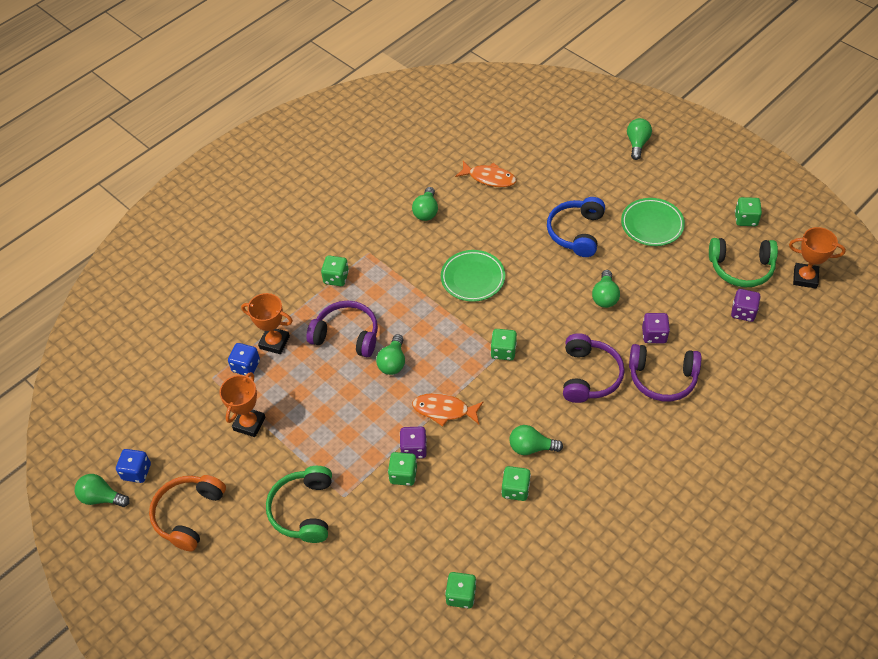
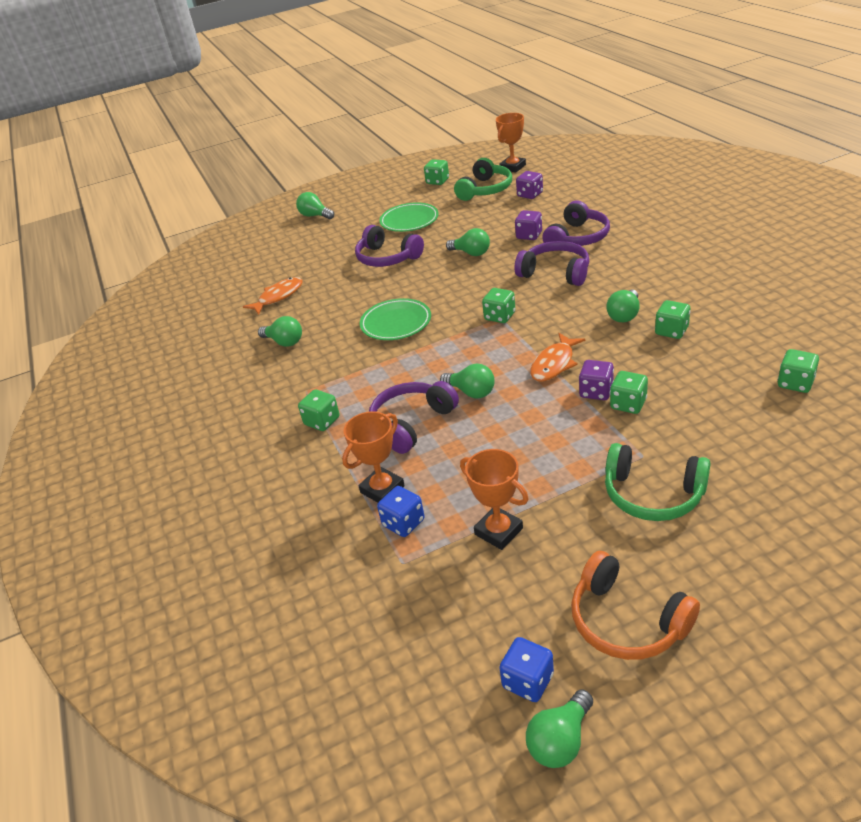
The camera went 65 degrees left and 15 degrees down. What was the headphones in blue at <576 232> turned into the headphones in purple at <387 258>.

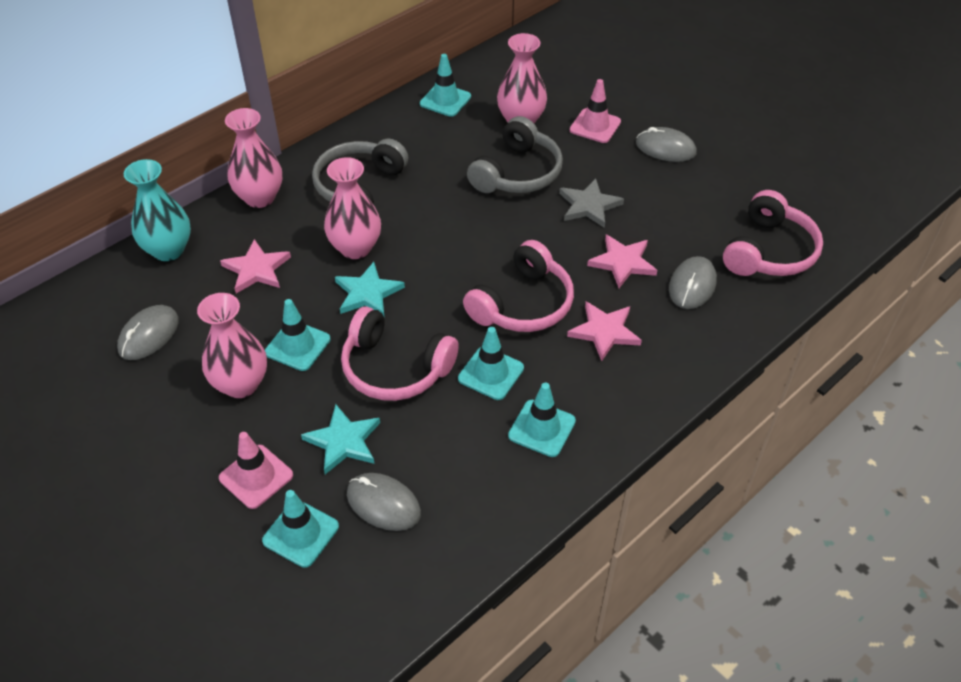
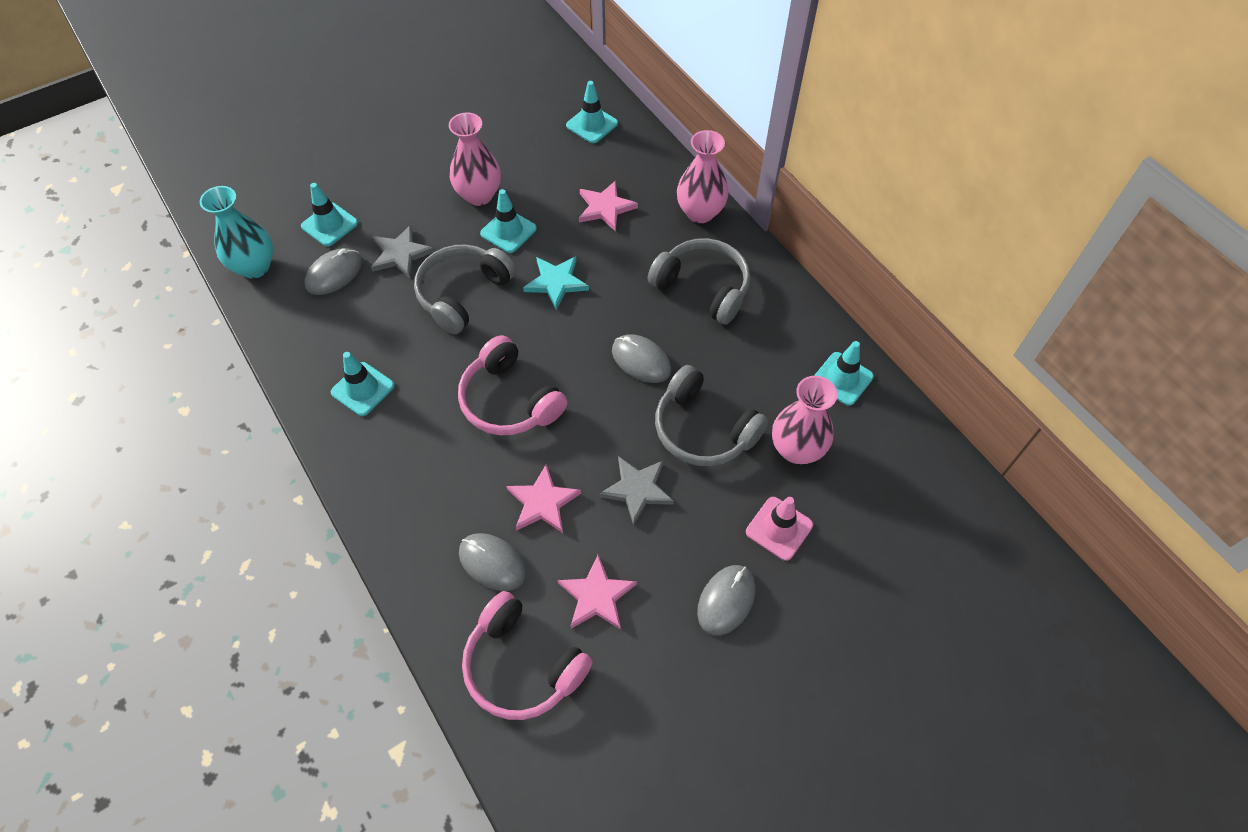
The camera went 100 degrees right and 10 degrees up. The vase in turquoise ended up elsewhere, having gone from <168 250> to <255 267>. What was the star in turquoise at <343 441> turned into the star in grey at <400 254>. What was the headphones in pink at <395 368> turned into the headphones in grey at <463 293>. The star in pink ended up elsewhere, having gone from <604 332> to <596 596>. The traffic cone in turquoise ended up elsewhere, having gone from <491 373> to <592 124>. The mouse in grey ended up elsewhere, having gone from <148 335> to <641 360>. The second view lost the traffic cone in pink at <256 476>. The second view lost the vase in pink at <355 248>.

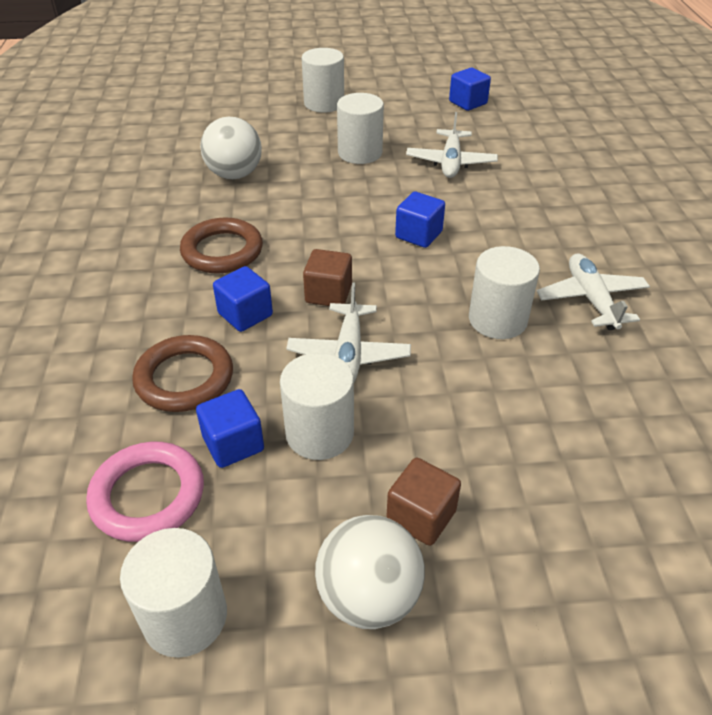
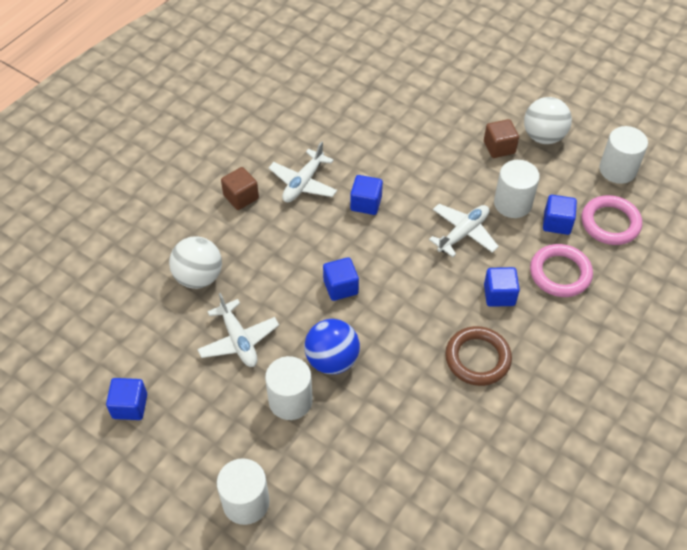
The camera went 140 degrees left and 10 degrees up. The ball in white ended up elsewhere, having gone from <234 174> to <198 277>. The plane in white at <451 162> ended up facing another way, 105 degrees clockwise from before. The cube in brown ended up elsewhere, having gone from <328 294> to <241 197>. The second view gained the ball in blue at <332 360>. Where the cylinder in white stood at <497 319>, the cube in blue came to stand at <366 203>. What was the ring in brown at <184 378> turned into the ring in pink at <560 273>.

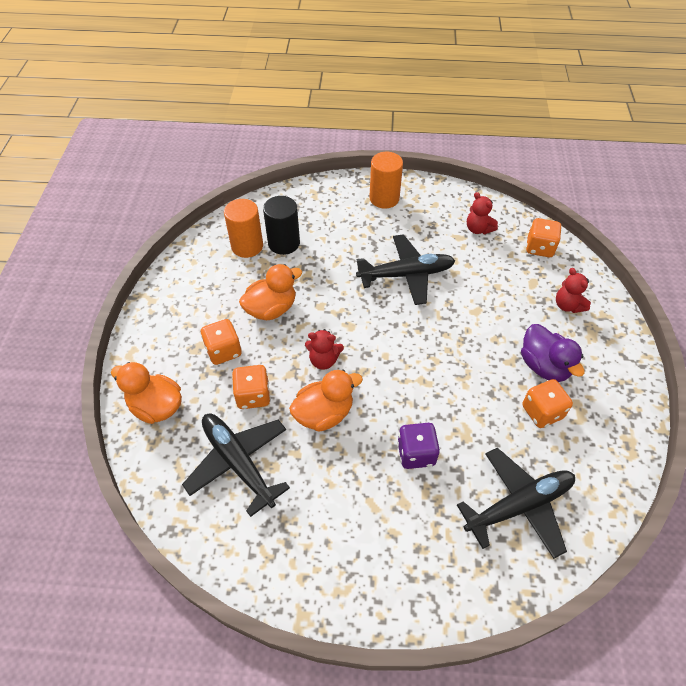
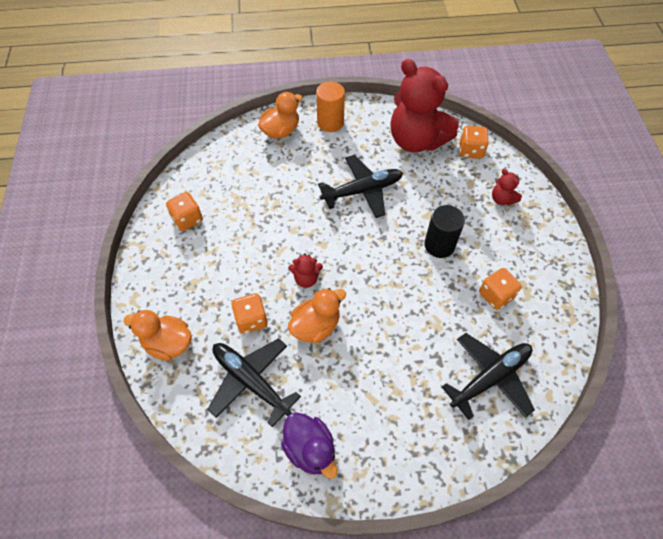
The camera went 10 degrees left and 5 degrees up. The dice in orange ended up elsewhere, having gone from <223 351> to <187 219>. The duck in orange ended up elsewhere, having gone from <271 309> to <281 131>. The duck in purple ended up elsewhere, having gone from <544 366> to <310 449>. The size of the teddy bear in red at <478 229> changed by a factor of 2.43. The cylinder in black ended up elsewhere, having gone from <284 243> to <439 245>. The second view lost the cylinder in orange at <247 246>. The second view lost the dice in purple at <416 453>.

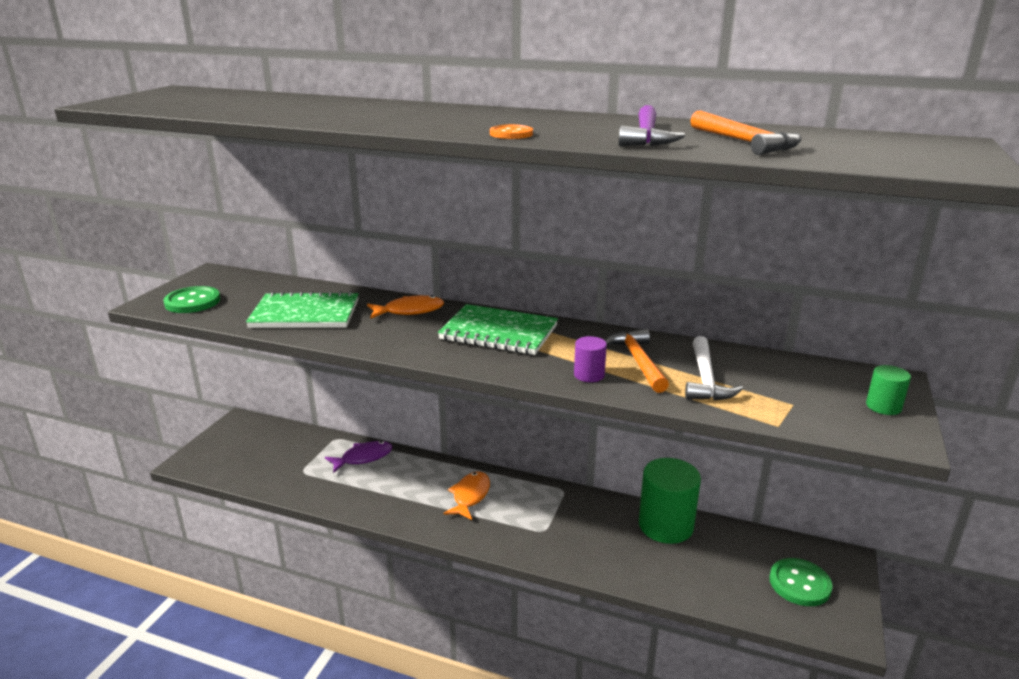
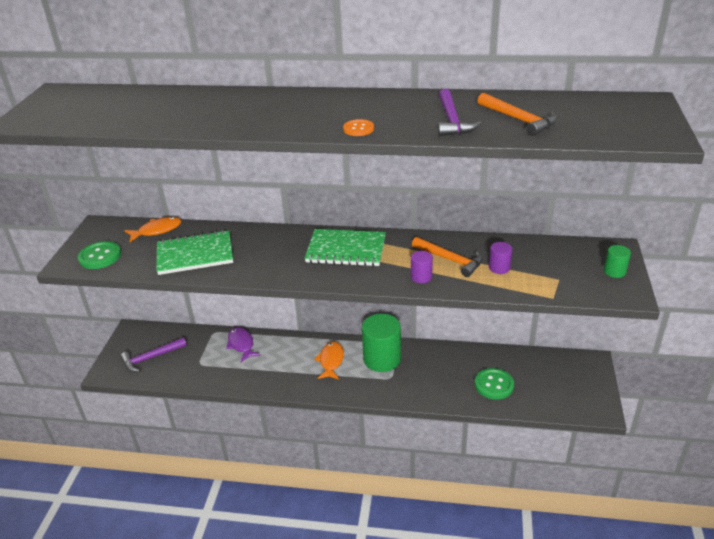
The camera went 10 degrees left and 10 degrees up. The second view gained the hammer in purple at <151 358>. The fish in orange ended up elsewhere, having gone from <409 311> to <157 230>. The fish in purple at <363 458> ended up facing another way, 75 degrees counterclockwise from before. The cylinder in green ended up elsewhere, having gone from <665 525> to <382 359>. The hammer in orange at <638 361> ended up facing another way, 150 degrees clockwise from before. The button in green ended up elsewhere, having gone from <799 584> to <494 385>. Where the hammer in white stood at <706 379>, the cylinder in purple came to stand at <499 268>.

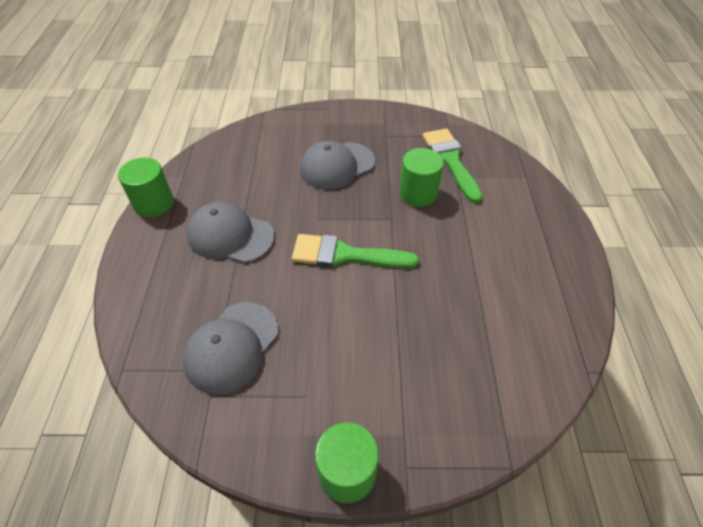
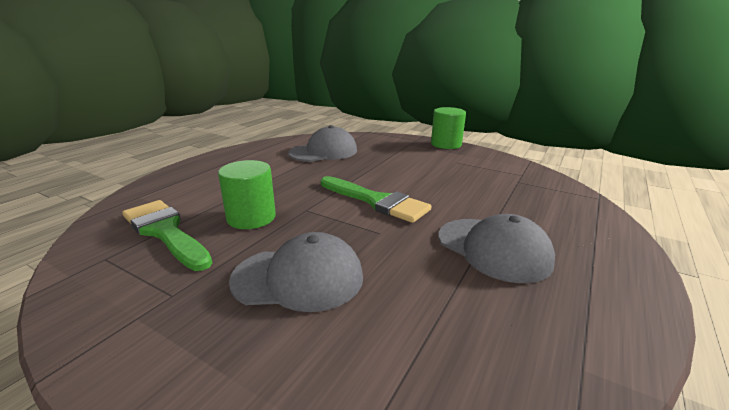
The camera went 150 degrees left and 25 degrees down. The brush in green at <450 161> ended up facing another way, 120 degrees clockwise from before. The cap in grey ended up elsewhere, having gone from <232 347> to <323 152>. The second view lost the cylinder in green at <154 203>.

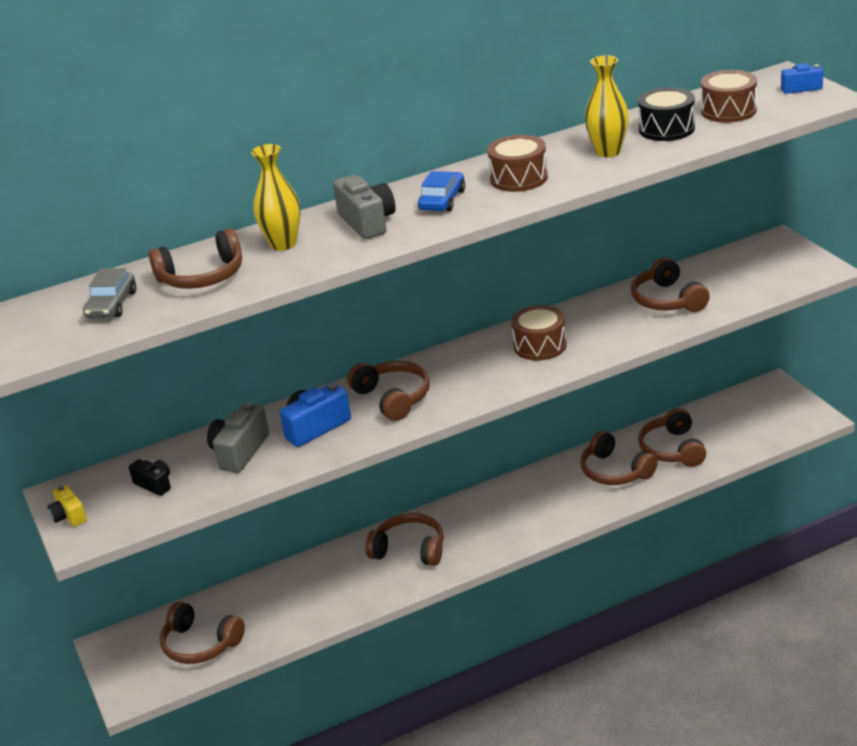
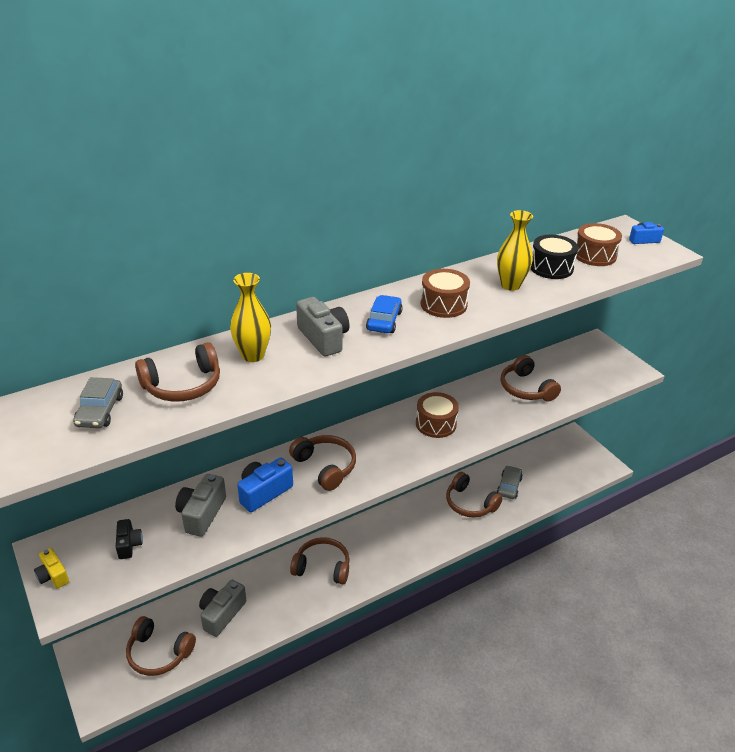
The camera went 10 degrees left and 5 degrees up. The camera in black at <154 484> ended up facing another way, 45 degrees clockwise from before. The second view gained the camera in grey at <221 614>. Where the headphones in brown stood at <672 449>, the car in grey came to stand at <509 486>.

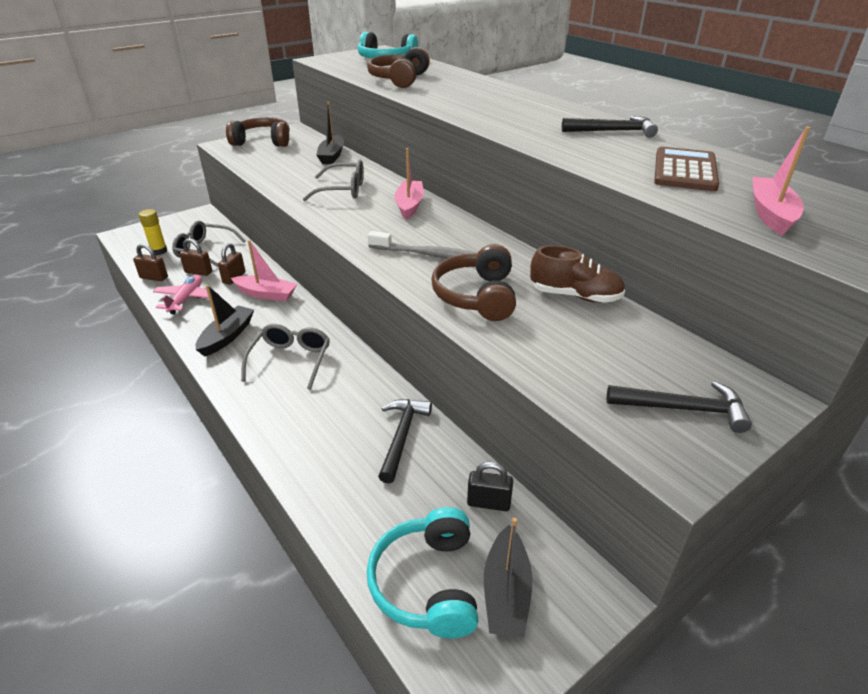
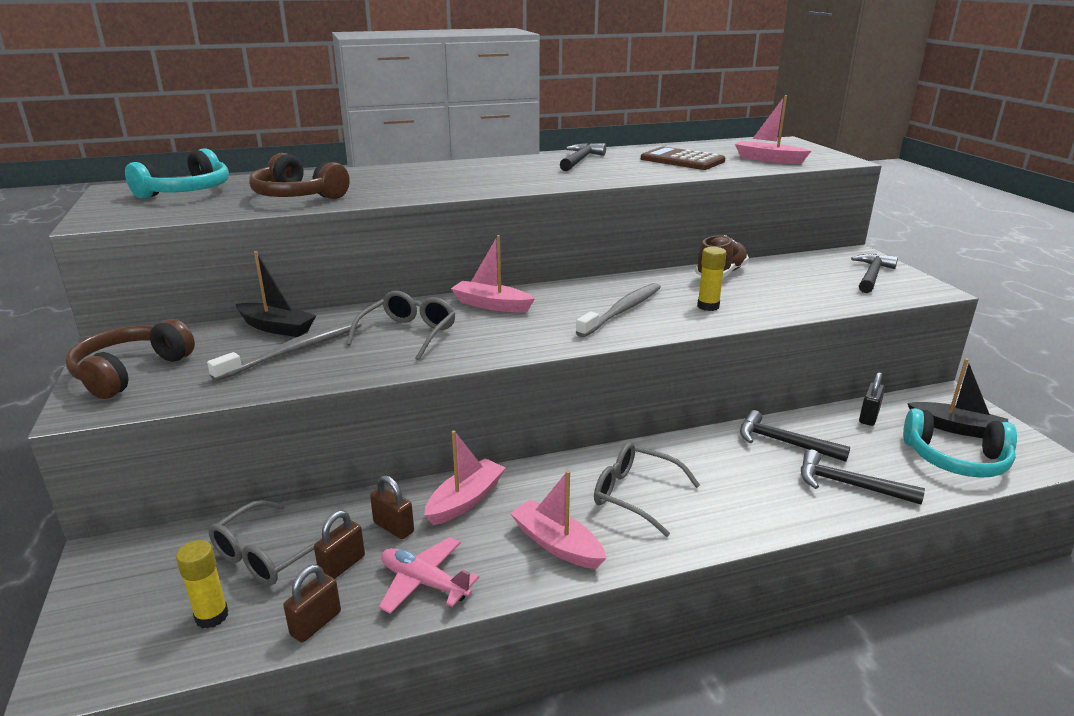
The camera went 70 degrees left and 10 degrees down. The second view gained the toothbrush in grey at <295 351>. What was the boat in black at <227 336> turned into the boat in pink at <557 544>. Where the headphones in brown stood at <476 296>, the glue stick in yellow came to stand at <708 306>. The second view gained the hammer in black at <849 484>.

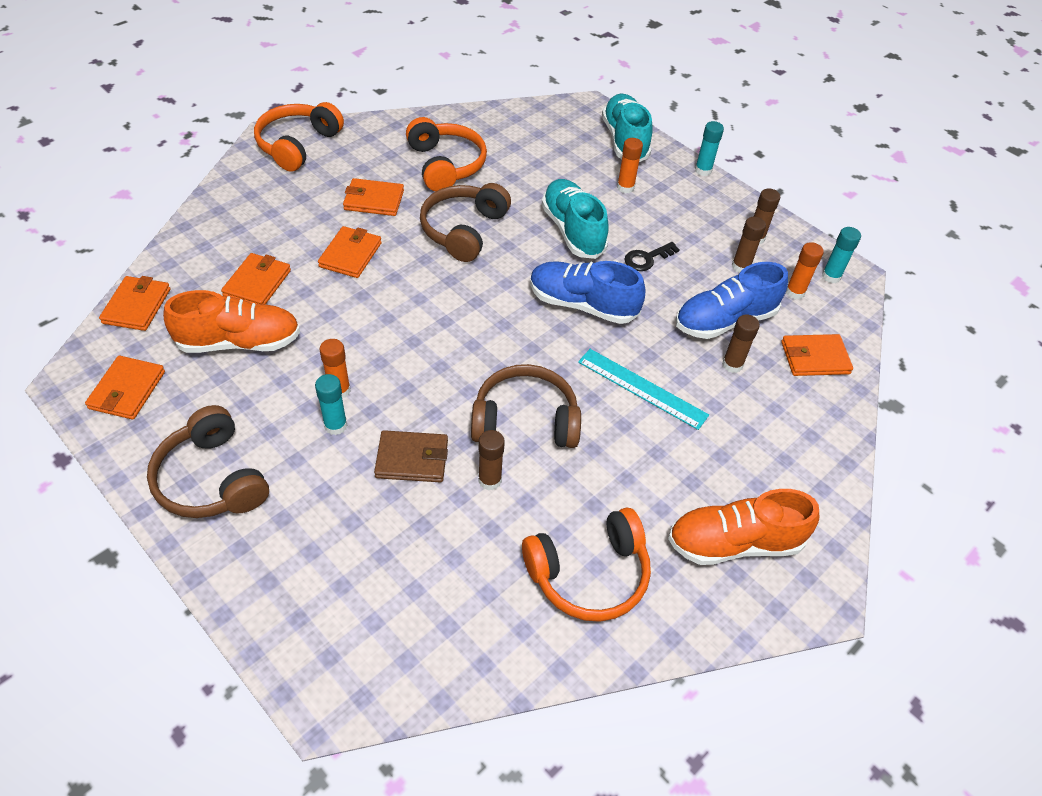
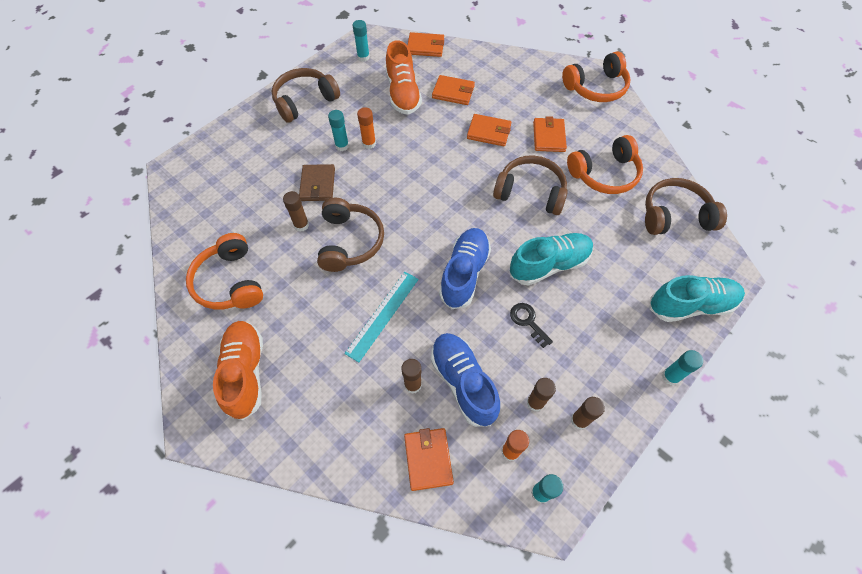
The camera went 90 degrees right and 10 degrees up. Where the wallet in orange stood at <127 390>, the glue stick in turquoise came to stand at <363 57>. The headphones in orange at <297 145> ended up facing another way, 135 degrees clockwise from before. The second view gained the headphones in brown at <675 215>. The second view lost the glue stick in orange at <625 187>.

